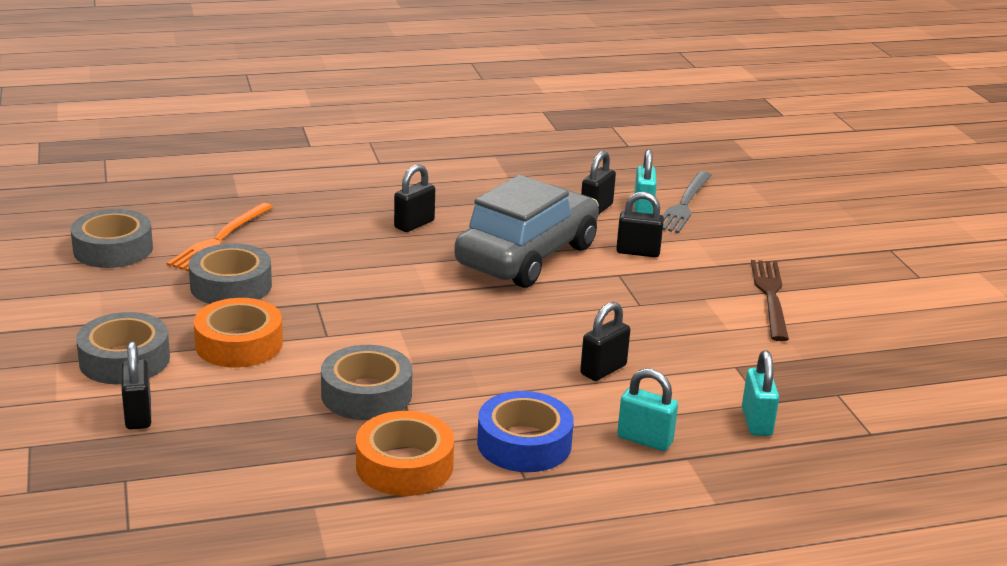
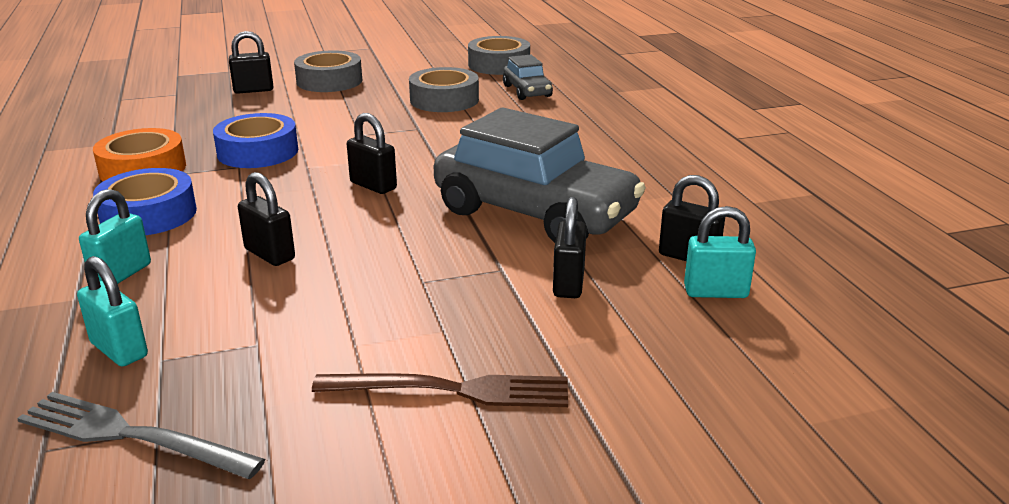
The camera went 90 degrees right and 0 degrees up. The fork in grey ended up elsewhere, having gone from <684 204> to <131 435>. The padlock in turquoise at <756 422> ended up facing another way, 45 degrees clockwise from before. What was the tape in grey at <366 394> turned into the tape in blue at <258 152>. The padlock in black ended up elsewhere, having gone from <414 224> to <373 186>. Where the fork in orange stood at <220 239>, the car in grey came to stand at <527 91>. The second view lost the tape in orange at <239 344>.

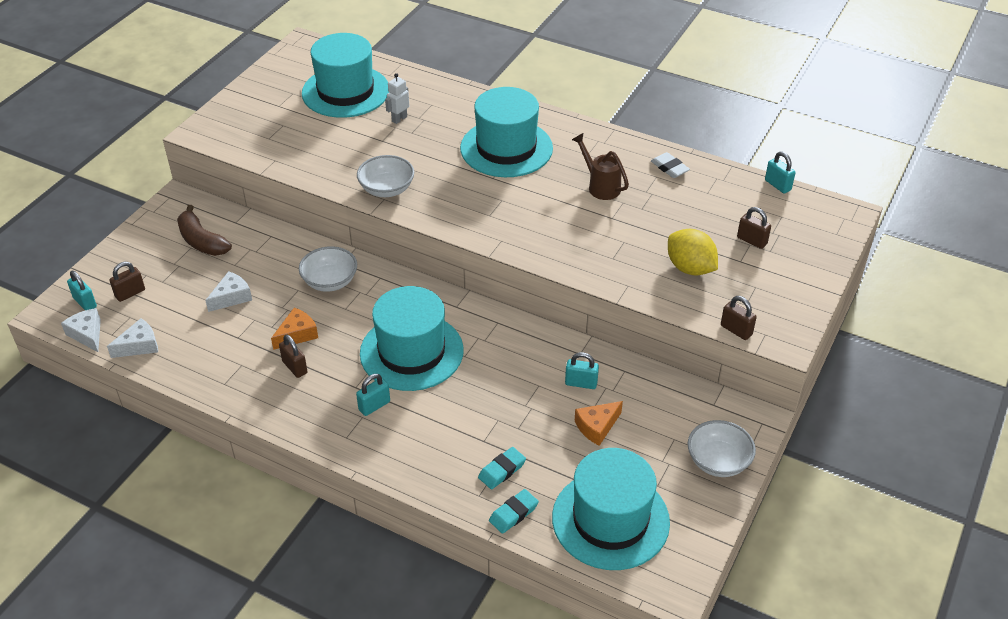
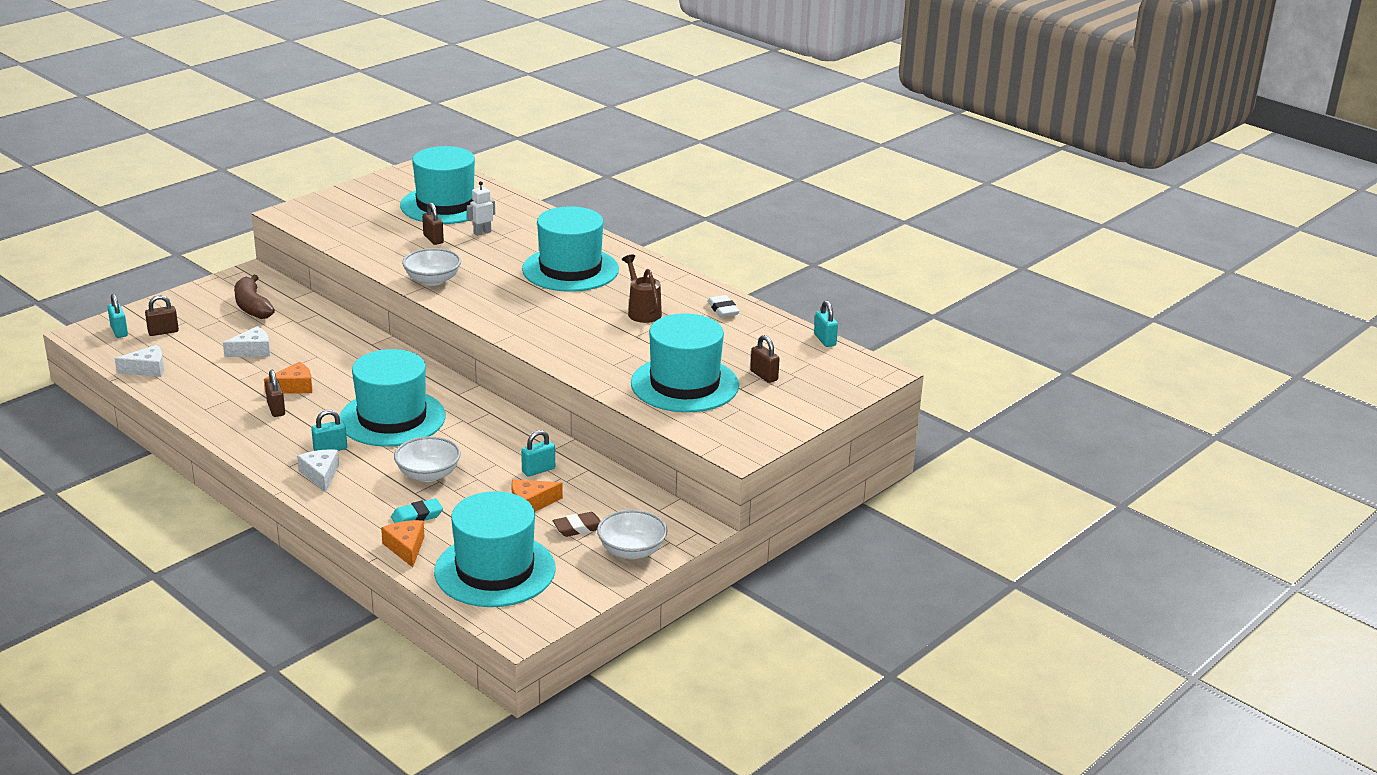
The camera went 15 degrees right and 15 degrees down. The cheese in white ended up elsewhere, having gone from <87 334> to <321 475>. Where the eraser in turquoise stood at <513 513>, the cheese in orange came to stand at <406 548>. The bowl in white ended up elsewhere, having gone from <330 281> to <428 474>. The padlock in brown ended up elsewhere, having gone from <736 330> to <433 239>. The padlock in turquoise at <581 383> ended up facing another way, 60 degrees counterclockwise from before. The second view gained the eraser in brown at <578 528>. Where the lemon in yellow stood at <690 268>, the hat in turquoise came to stand at <684 384>.

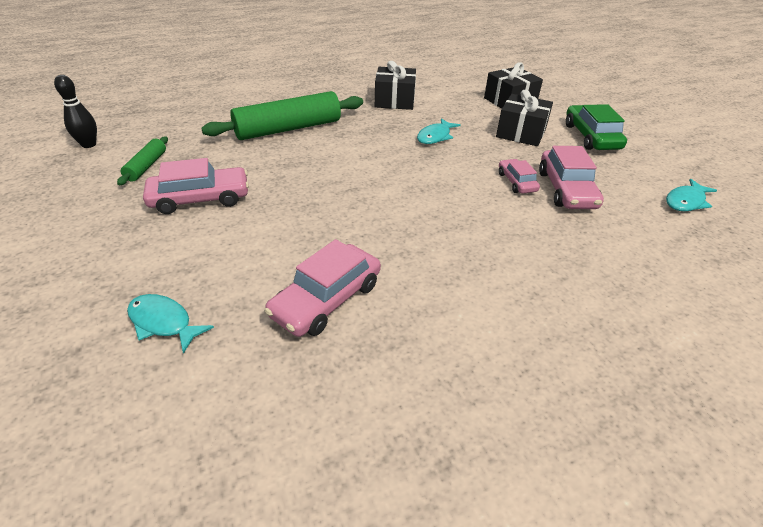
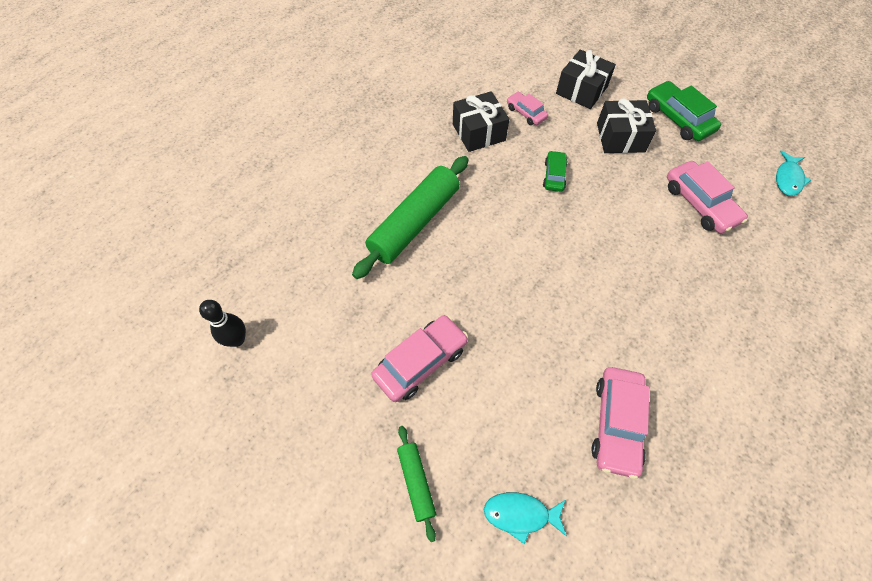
The camera went 25 degrees left and 20 degrees up. The rolling pin in green ended up elsewhere, having gone from <146 166> to <416 482>. The car in pink ended up elsewhere, having gone from <516 182> to <526 113>. Where the fish in turquoise stood at <435 137>, the car in green came to stand at <554 175>.

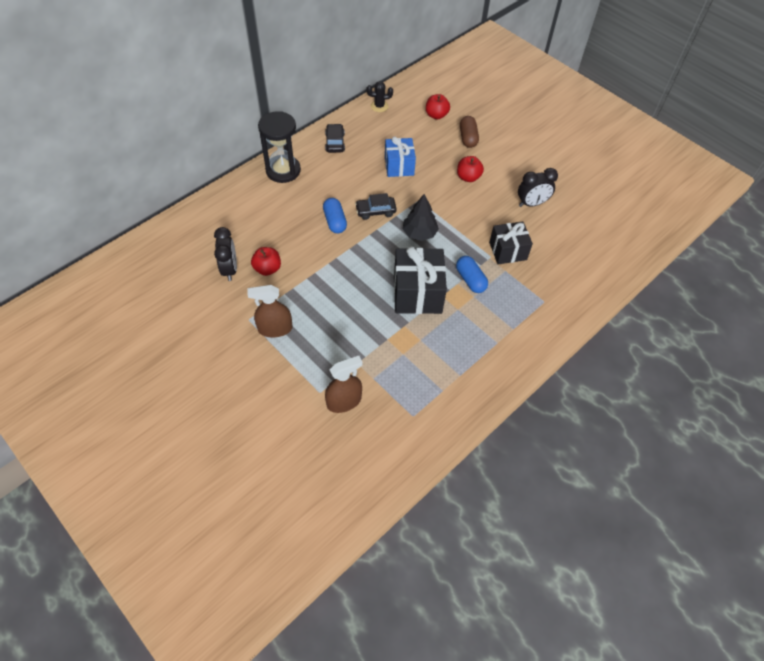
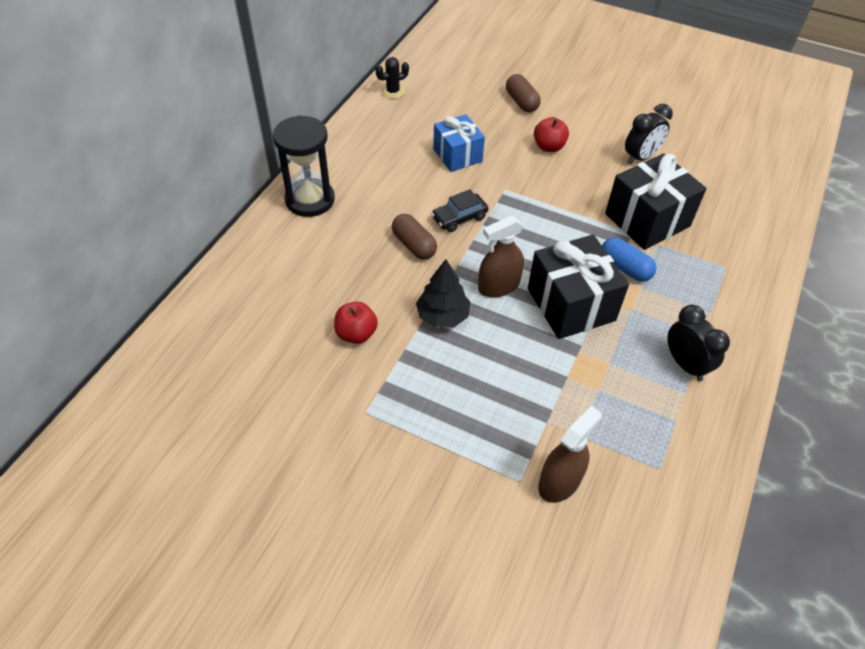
The camera went 20 degrees left and 5 degrees down. What was the capsule in blue at <335 221> turned into the capsule in brown at <414 245>. The tree in black ended up elsewhere, having gone from <419 233> to <443 316>. The spray bottle in brown ended up elsewhere, having gone from <275 329> to <498 286>. The size of the gift in black at <508 251> changed by a factor of 1.52. The clock in black ended up elsewhere, having gone from <230 269> to <685 364>. The second view lost the car in black at <335 142>. The second view lost the apple in red at <436 115>.

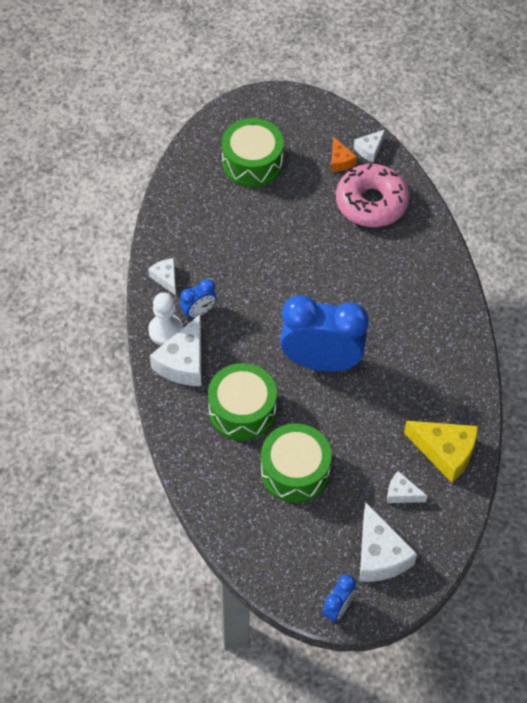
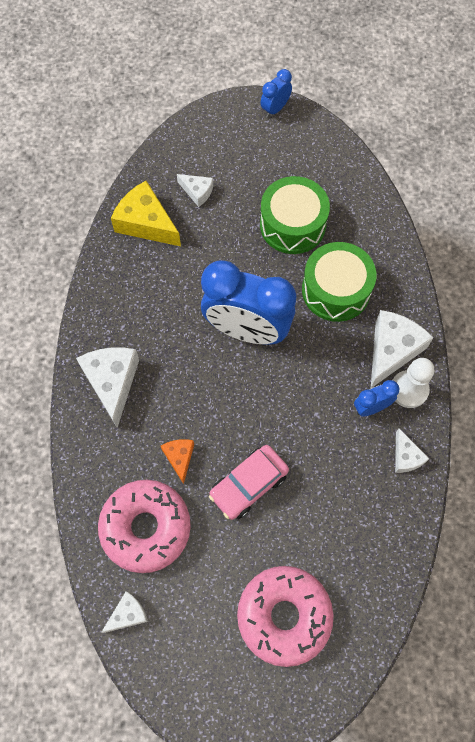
The camera went 170 degrees left and 10 degrees up. The cheese in white ended up elsewhere, having gone from <380 555> to <112 382>. The cheese in orange ended up elsewhere, having gone from <340 161> to <179 458>. The second view gained the car in pink at <248 484>. Where the drum in green stood at <252 162>, the donut in pink came to stand at <284 616>.

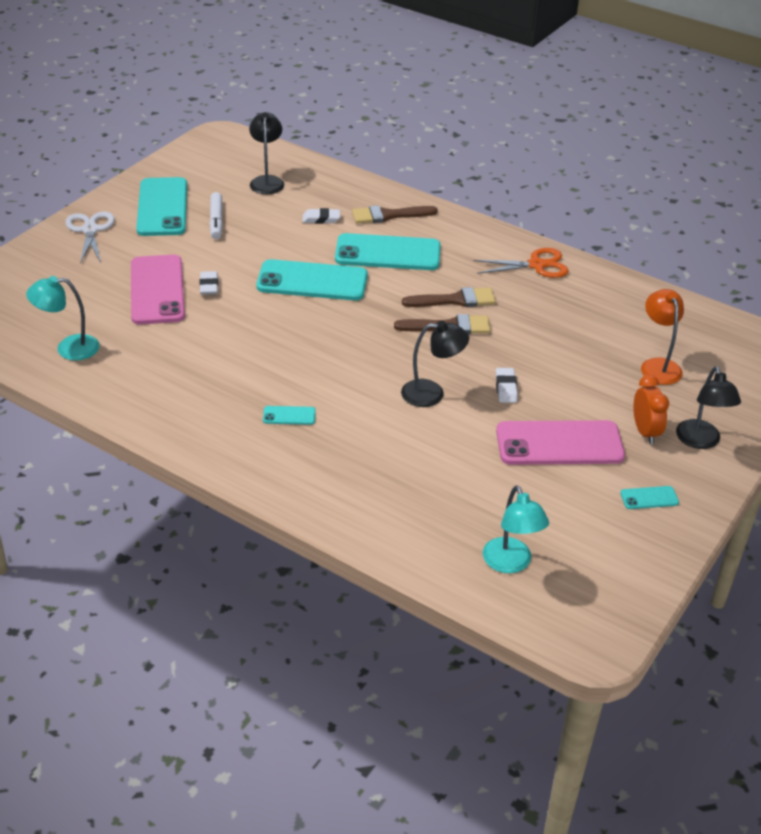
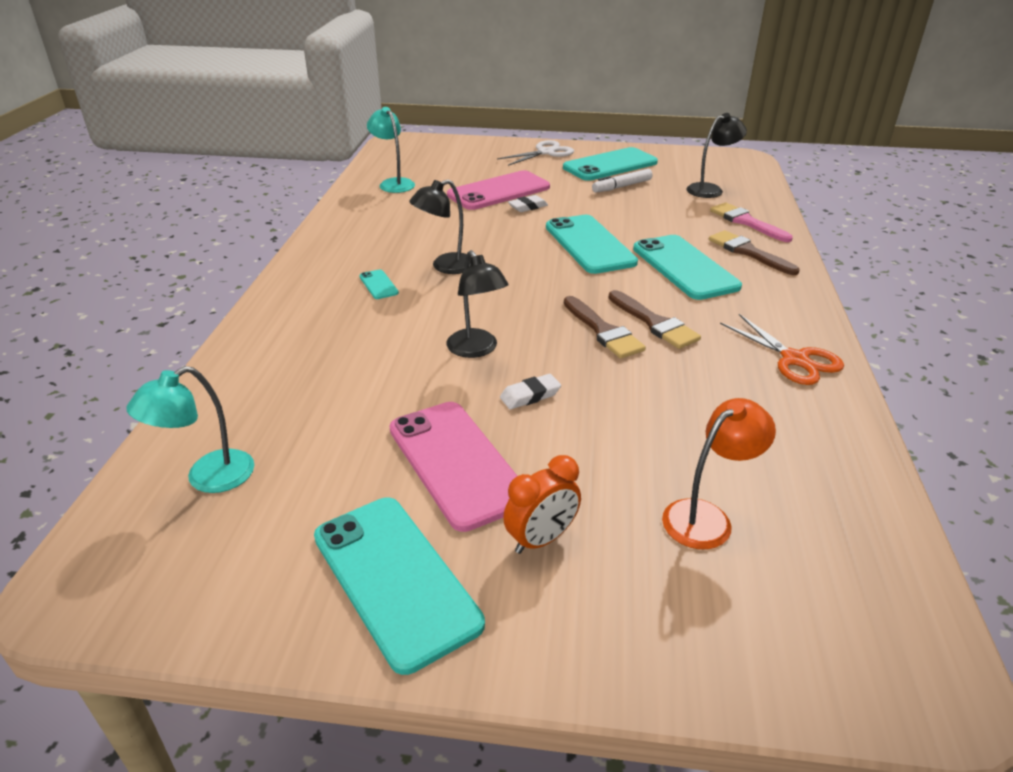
The camera went 65 degrees right and 5 degrees down. The size of the phone in turquoise at <649 498> changed by a factor of 2.35. The lamp in black ended up elsewhere, having gone from <700 441> to <445 266>. The second view gained the brush in pink at <746 222>. The second view lost the eraser in white at <321 219>.

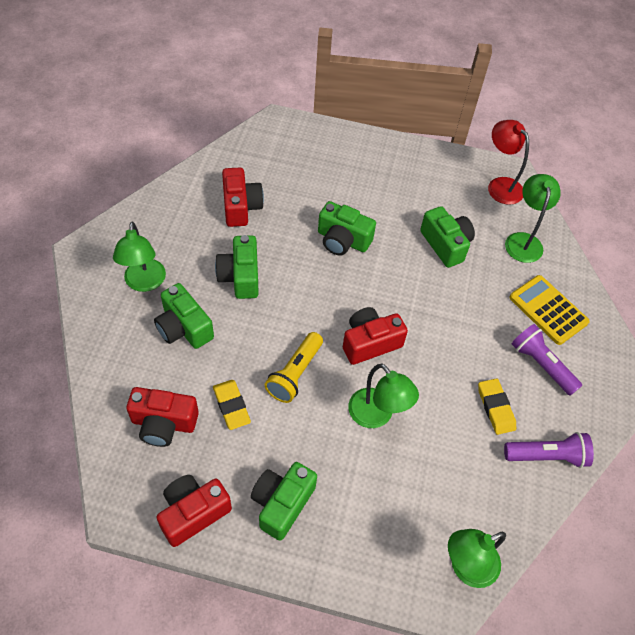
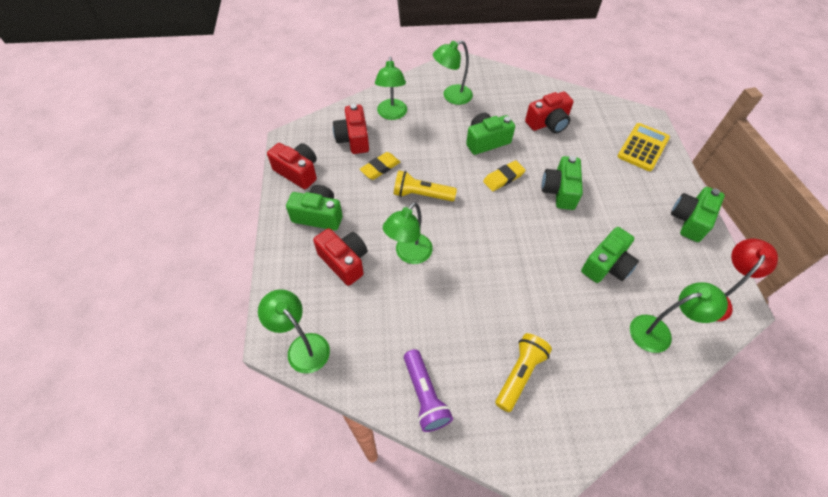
The camera went 75 degrees right and 0 degrees up. The camera in red ended up elsewhere, having gone from <370 343> to <344 261>. The second view gained the lamp in green at <392 114>. The eraser in yellow ended up elsewhere, having gone from <495 408> to <503 178>. What was the flashlight in purple at <541 365> turned into the flashlight in yellow at <520 374>. The calculator in yellow ended up elsewhere, having gone from <548 310> to <643 147>. The camera in green ended up elsewhere, having gone from <184 328> to <690 220>.

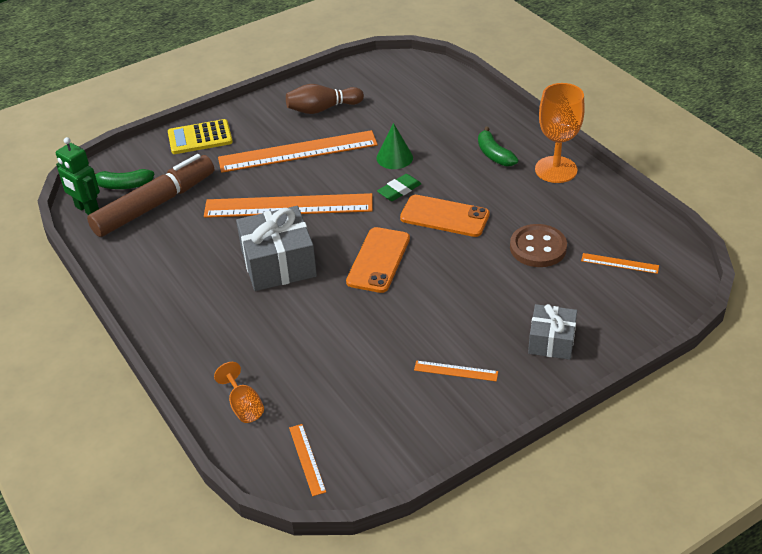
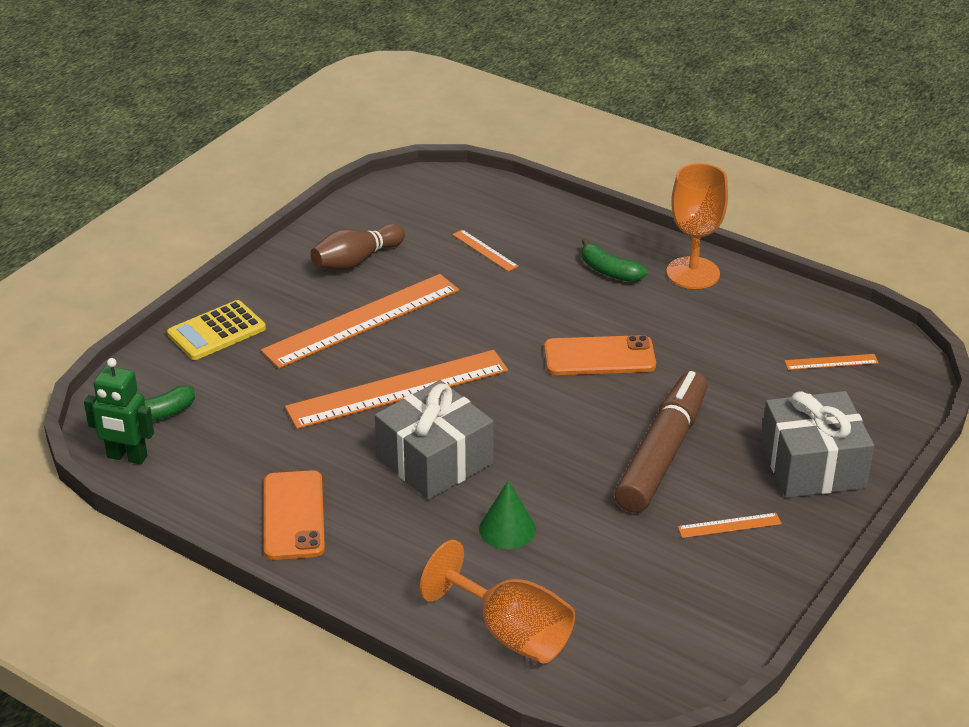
The camera went 25 degrees left and 5 degrees down. The phone in orange ended up elsewhere, having gone from <378 260> to <294 515>. The size of the goblet in orange at <244 406> changed by a factor of 1.82. The ruler in orange ended up elsewhere, having gone from <307 459> to <485 250>. The cone in green ended up elsewhere, having gone from <394 157> to <507 529>. The marker in brown ended up elsewhere, having gone from <155 204> to <662 453>. The size of the gift in grey at <551 341> changed by a factor of 1.63. The second view lost the eraser in green at <399 190>. The second view lost the button in brown at <538 248>.

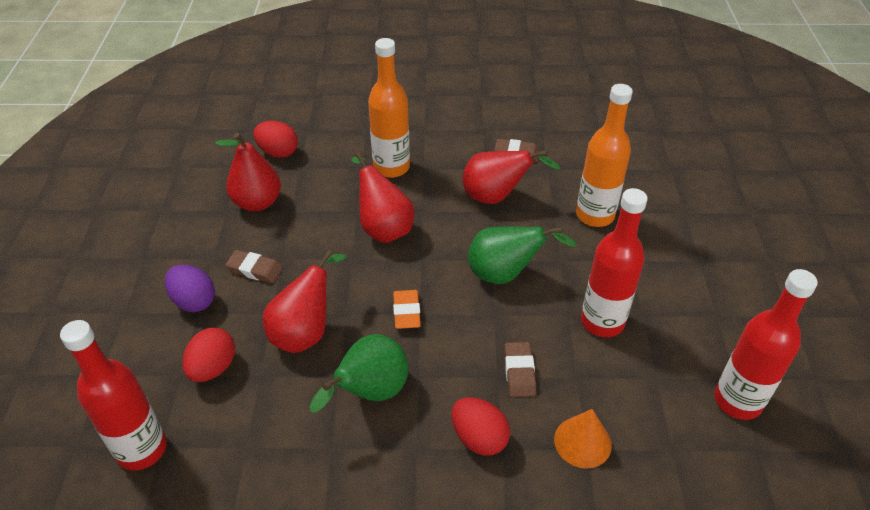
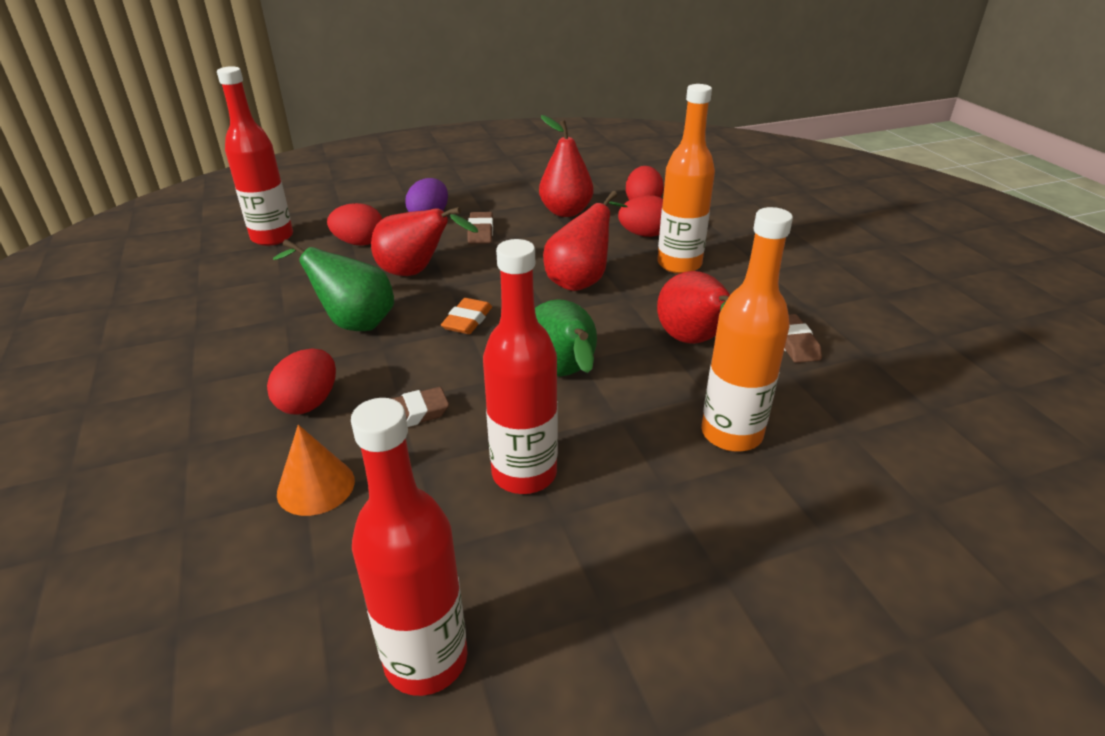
The camera went 70 degrees right and 10 degrees down. The eraser in orange at <406 312> ended up facing another way, 45 degrees counterclockwise from before. The second view gained the egg in red at <644 234>.

